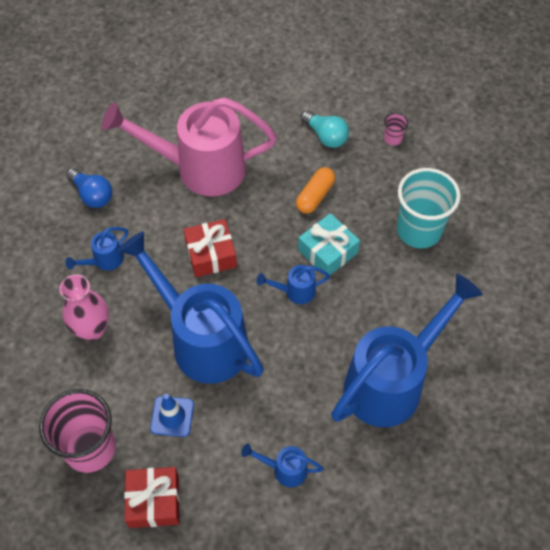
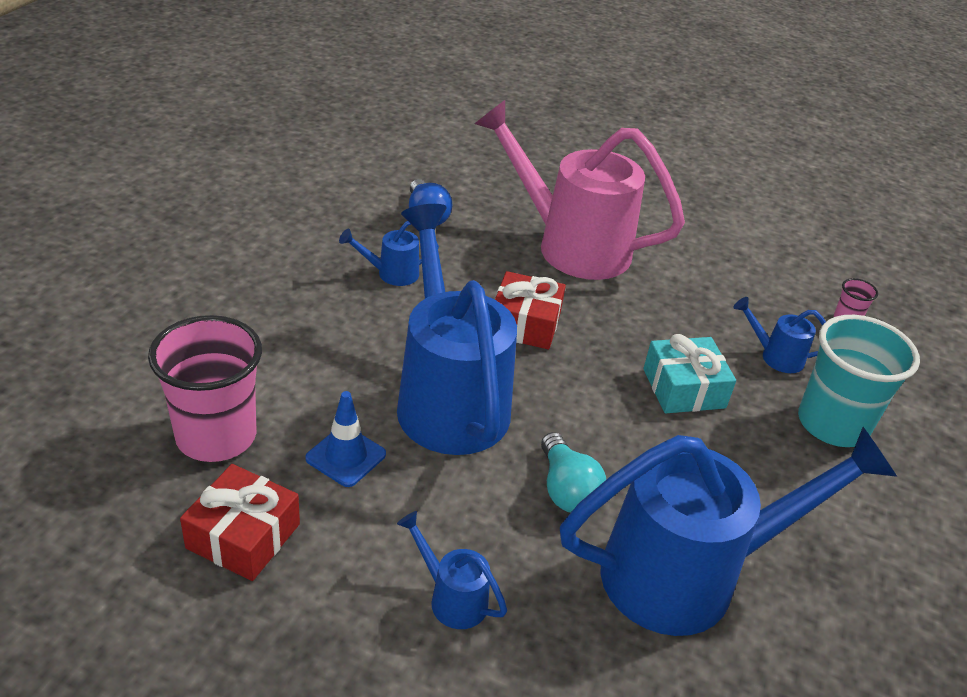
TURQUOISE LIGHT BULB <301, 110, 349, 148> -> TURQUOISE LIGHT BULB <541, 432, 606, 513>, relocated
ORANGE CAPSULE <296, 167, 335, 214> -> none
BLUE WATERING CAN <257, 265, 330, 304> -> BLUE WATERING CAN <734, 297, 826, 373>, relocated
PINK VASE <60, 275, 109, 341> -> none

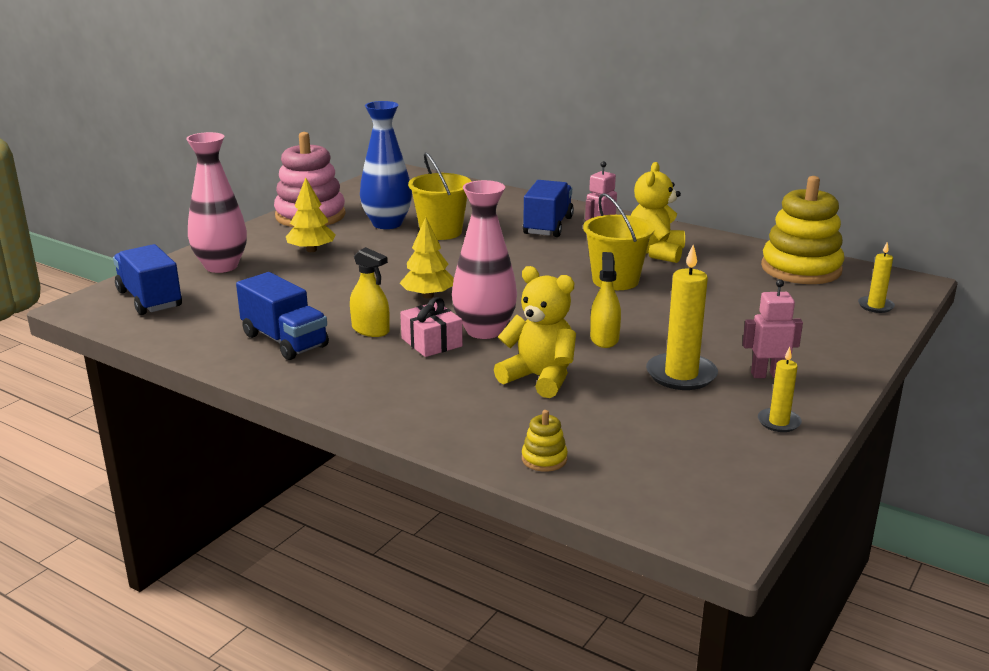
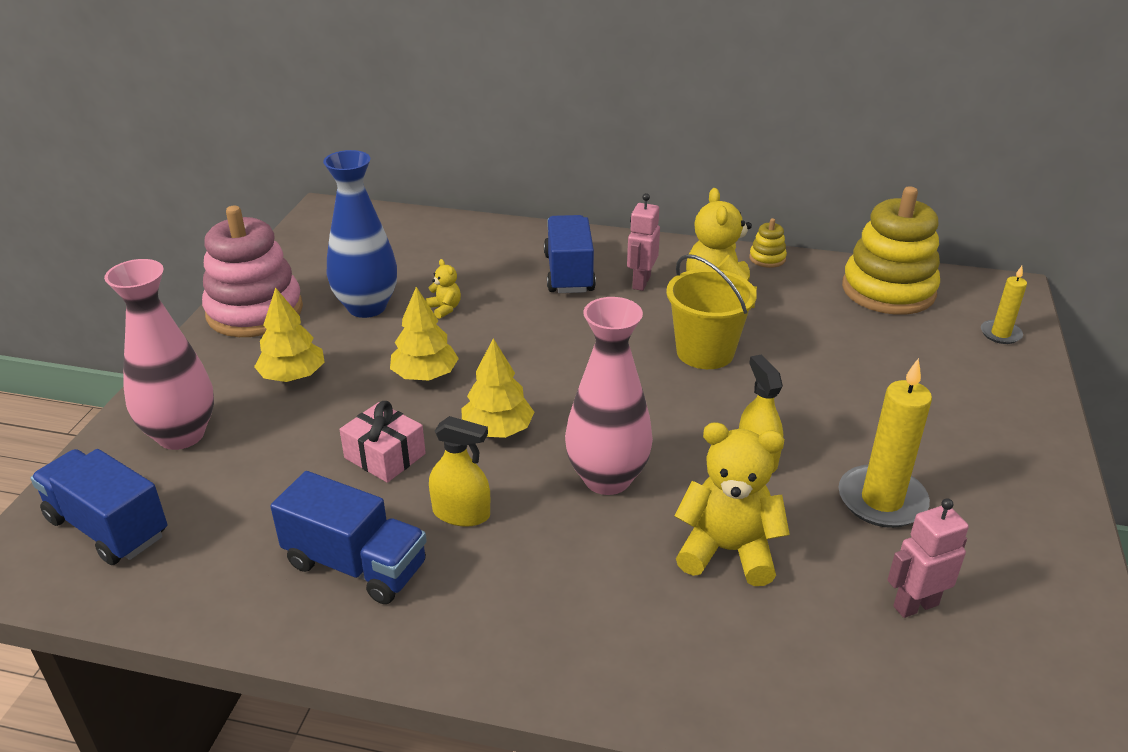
YELLOW BUCKET <408, 152, 472, 240> -> YELLOW TEDDY BEAR <426, 259, 461, 319>
PINK ROBOT <742, 279, 803, 378> -> PINK ROBOT <887, 498, 969, 618>, relocated
PINK GIFT <400, 297, 463, 357> -> PINK GIFT <339, 401, 426, 483>, relocated
YELLOW CANDLE <758, 347, 802, 432> -> none
YELLOW STACKING TOY <522, 410, 568, 472> -> YELLOW STACKING TOY <749, 218, 787, 268>, relocated
none -> YELLOW TREE <390, 287, 459, 380>

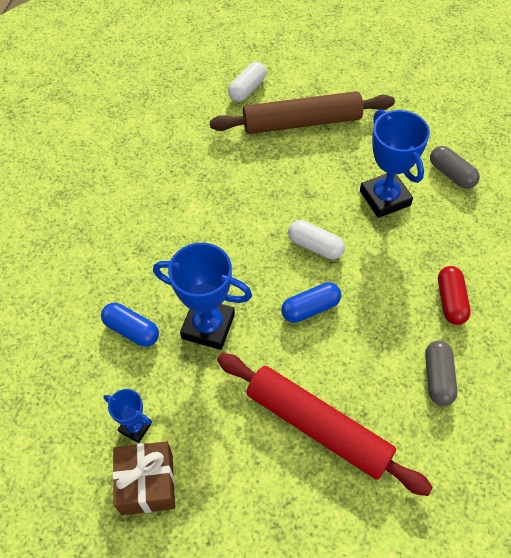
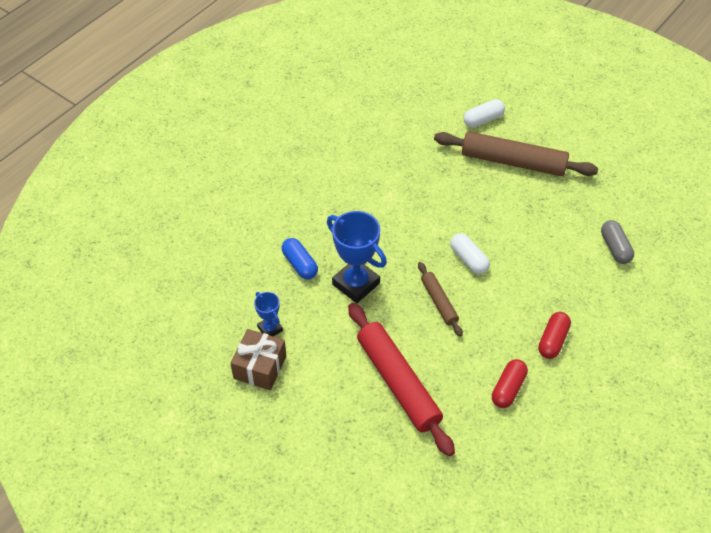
BLUE TROPHY <360, 109, 430, 218> -> none
BLUE CAPSULE <281, 282, 341, 323> -> BROWN ROLLING PIN <418, 262, 463, 337>
GREY CAPSULE <425, 341, 457, 406> -> RED CAPSULE <492, 359, 528, 408>

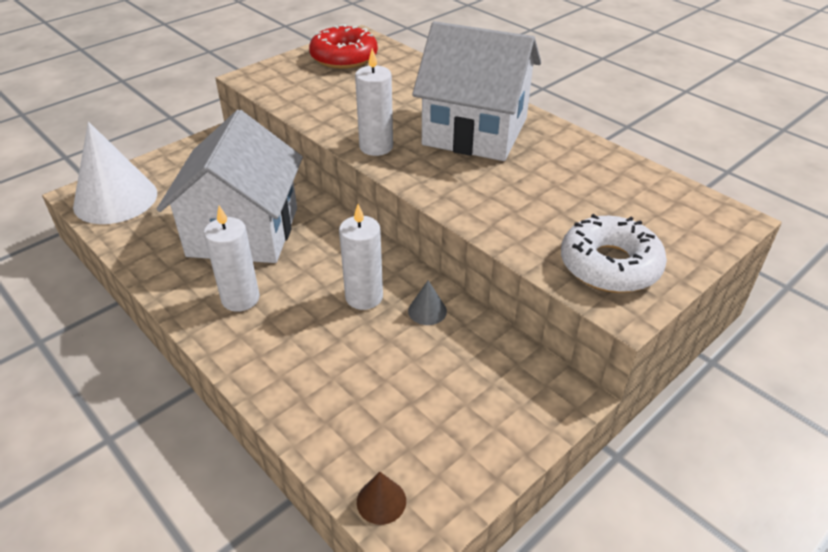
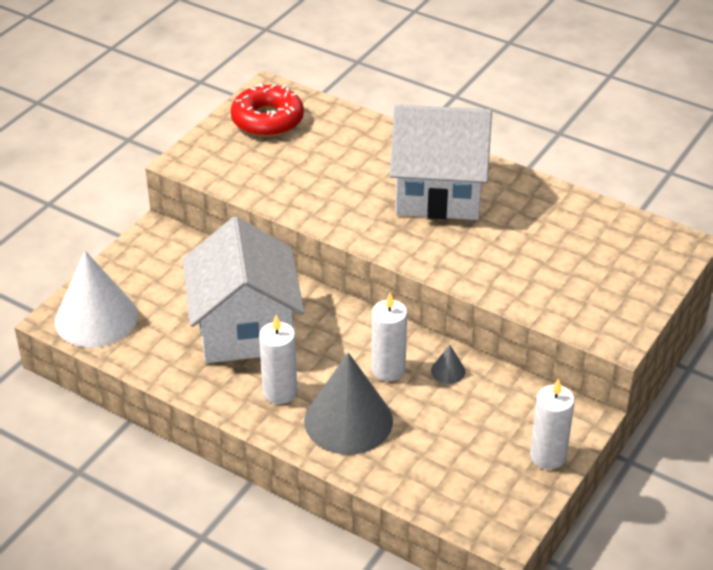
WHITE CANDLE <355, 48, 393, 156> -> WHITE CANDLE <530, 379, 575, 469>, relocated
WHITE DONUT <561, 214, 667, 293> -> none
BROWN CONE <357, 472, 406, 525> -> none
none -> GREY CONE <304, 352, 393, 455>

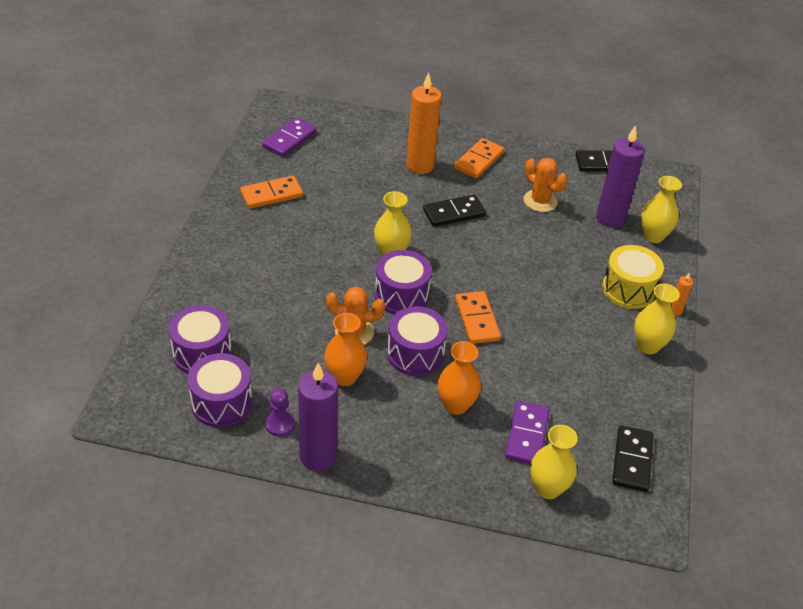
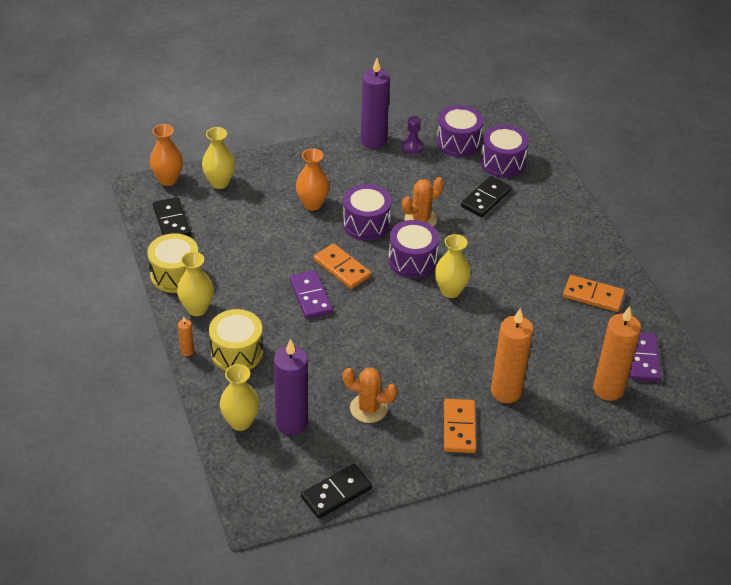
ORANGE DOMINO <240, 176, 303, 209> -> ORANGE DOMINO <563, 275, 625, 312>, 75 degrees clockwise
BLACK DOMINO <423, 194, 486, 227> -> BLACK DOMINO <461, 176, 512, 217>, relocated
ORANGE VASE <324, 313, 367, 386> -> ORANGE VASE <150, 124, 183, 186>, relocated
PURPLE DOMINO <505, 401, 550, 464> -> PURPLE DOMINO <290, 270, 333, 319>, relocated
none -> YELLOW DRUM <147, 233, 198, 293>
none -> ORANGE CANDLE <593, 306, 641, 401>

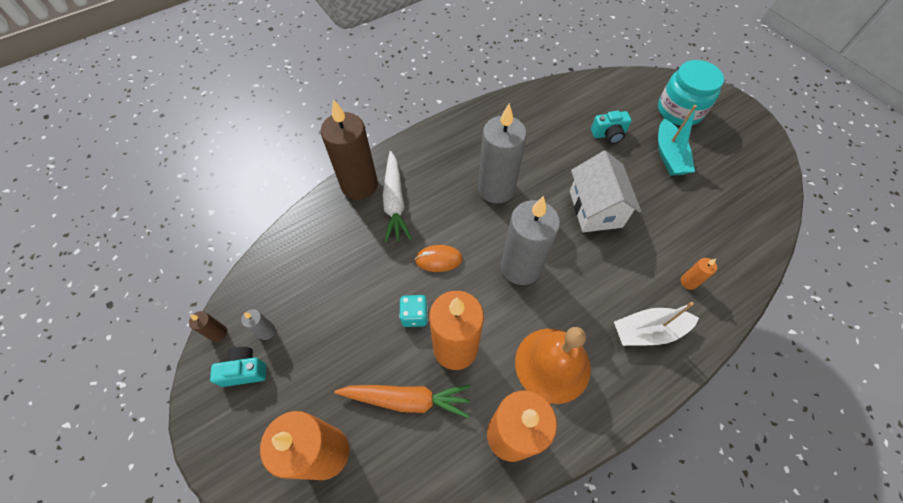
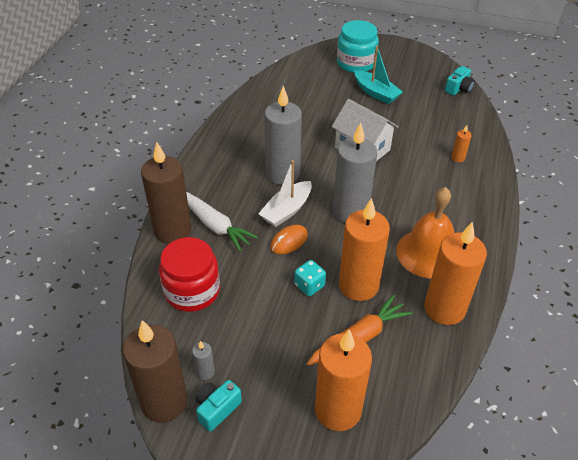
TURQUOISE CAMERA <591, 111, 632, 144> -> TURQUOISE CAMERA <445, 66, 475, 95>, relocated
WHITE BOAT <614, 302, 699, 346> -> WHITE BOAT <258, 160, 312, 227>, relocated
BROWN CANDLE <189, 311, 227, 342> -> BROWN CANDLE <123, 320, 188, 423>, x2.42
none -> RED JAR <159, 237, 220, 312>

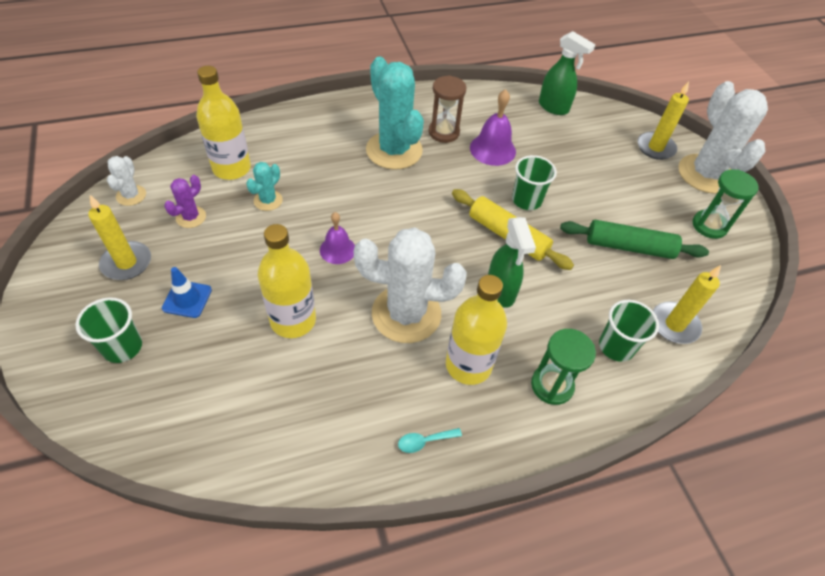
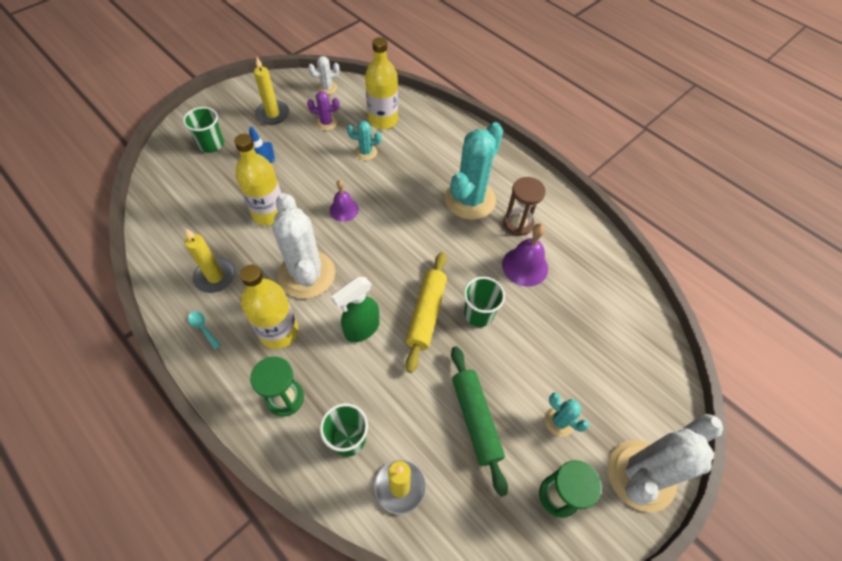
GREEN SPRAY BOTTLE <539, 31, 596, 115> -> none
YELLOW CANDLE <637, 82, 689, 160> -> YELLOW CANDLE <185, 229, 236, 293>, relocated
none -> TURQUOISE CACTUS <545, 392, 589, 437>

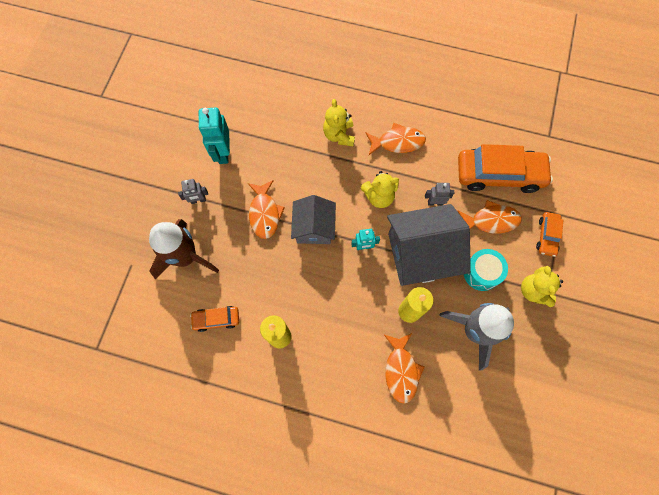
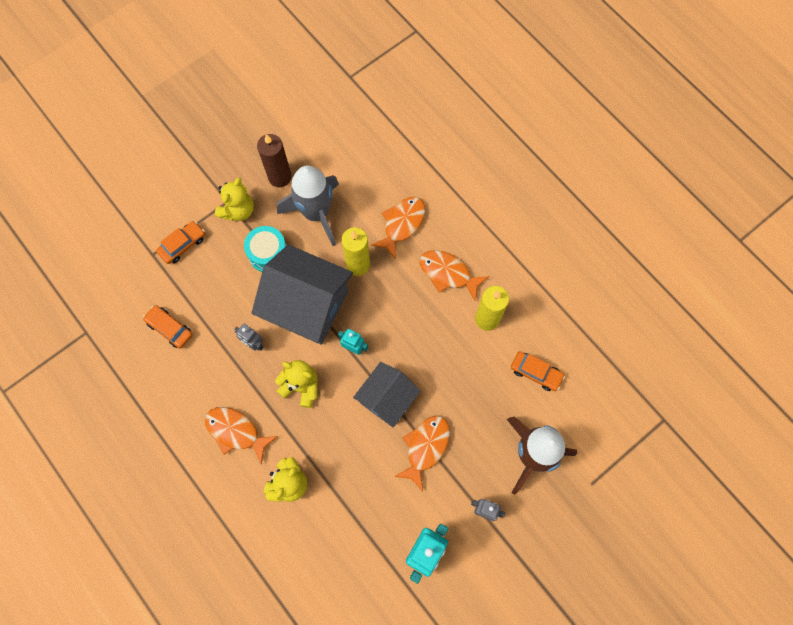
ORANGE CAR <458, 144, 553, 193> -> ORANGE CAR <143, 305, 193, 349>, x0.49
ORANGE FISH <458, 200, 522, 233> -> ORANGE FISH <419, 250, 489, 301>, relocated
none -> BROWN CANDLE <257, 134, 292, 187>

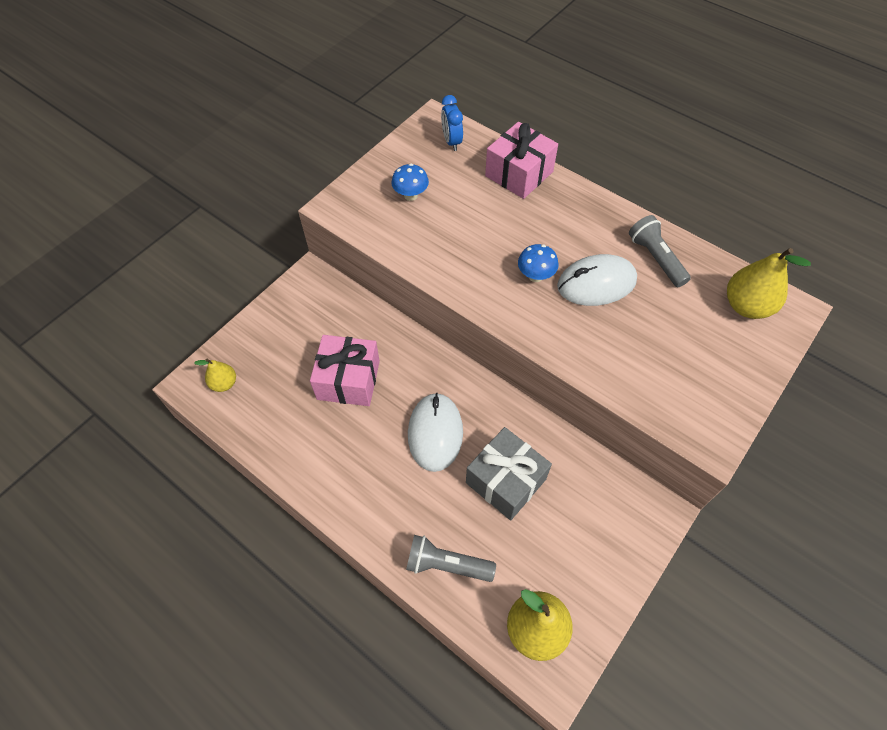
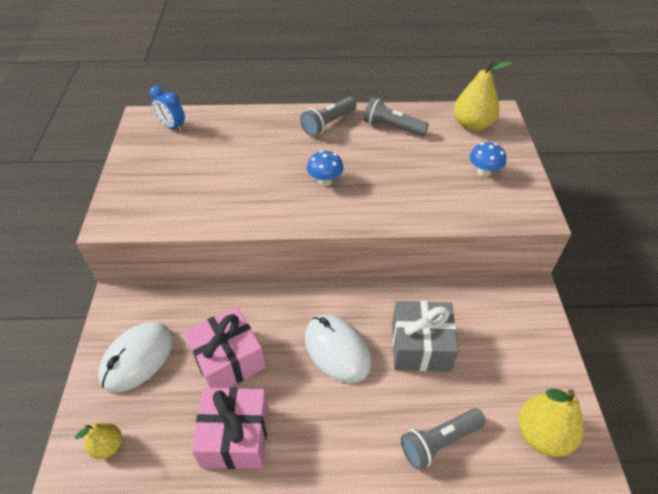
PINK GIFT <485, 122, 558, 199> -> PINK GIFT <191, 387, 269, 469>, relocated
BLUE MUSHROOM <391, 164, 429, 201> -> BLUE MUSHROOM <470, 142, 506, 177>, relocated
WHITE MOUSE <557, 254, 637, 306> -> WHITE MOUSE <98, 322, 173, 393>, relocated
none -> GREY FLASHLIGHT <300, 97, 356, 136>

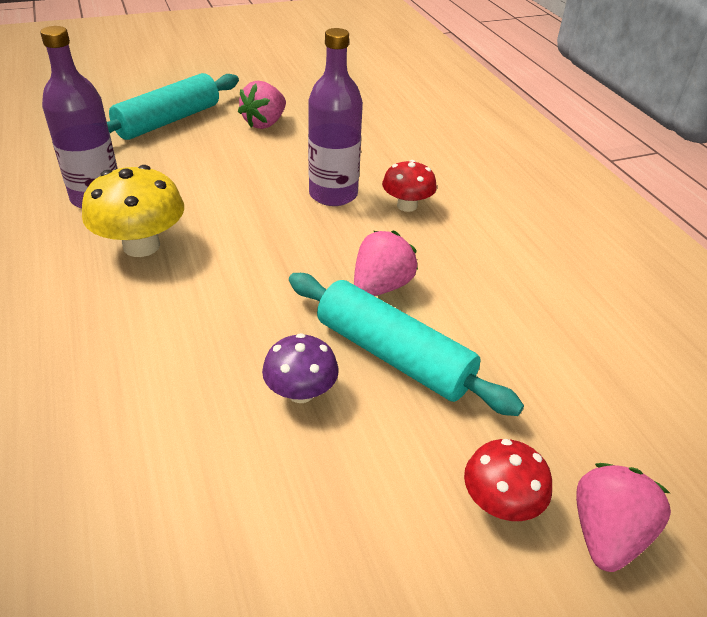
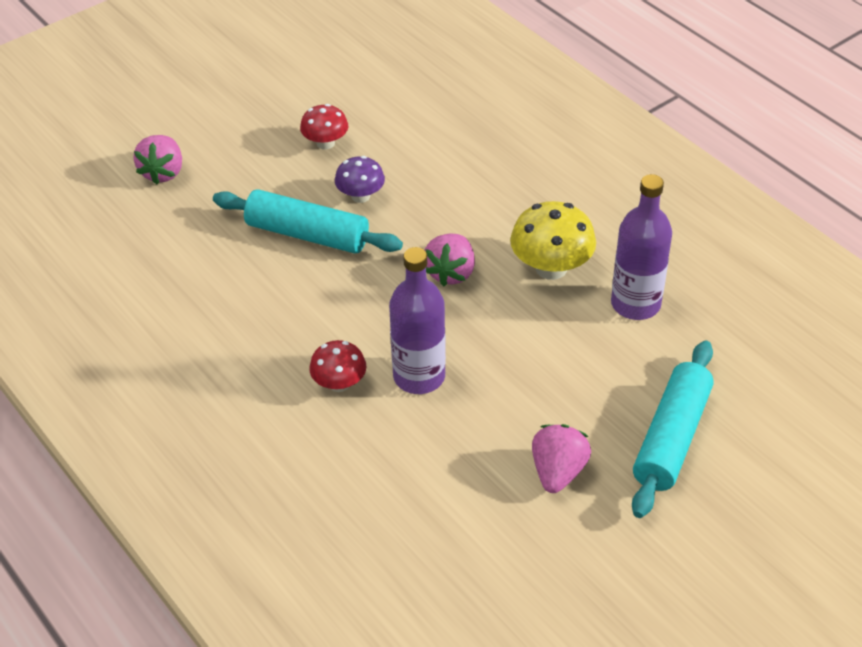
PINK STRAWBERRY <354, 230, 418, 296> -> PINK STRAWBERRY <425, 234, 475, 286>, relocated
RED MUSHROOM <464, 439, 552, 521> -> RED MUSHROOM <300, 104, 348, 150>, relocated

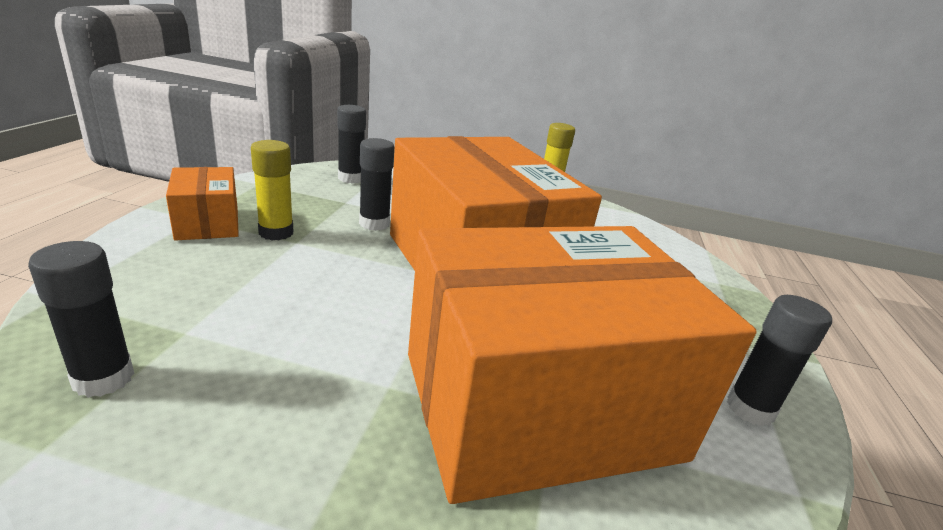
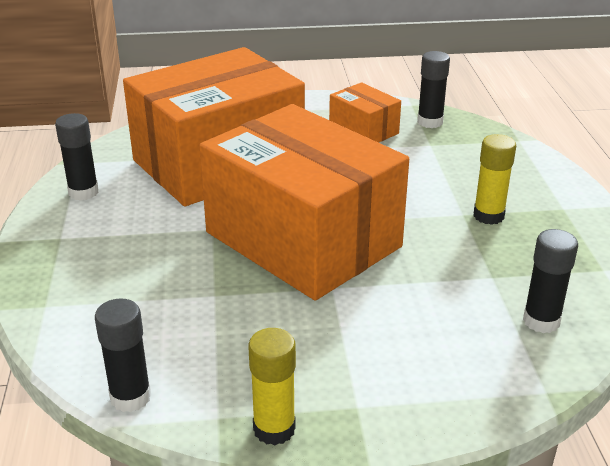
BLACK GLUE STICK <359, 138, 394, 231> -> BLACK GLUE STICK <95, 298, 151, 412>, relocated
ORANGE BOX <166, 167, 239, 241> -> ORANGE BOX <329, 82, 401, 143>, relocated

